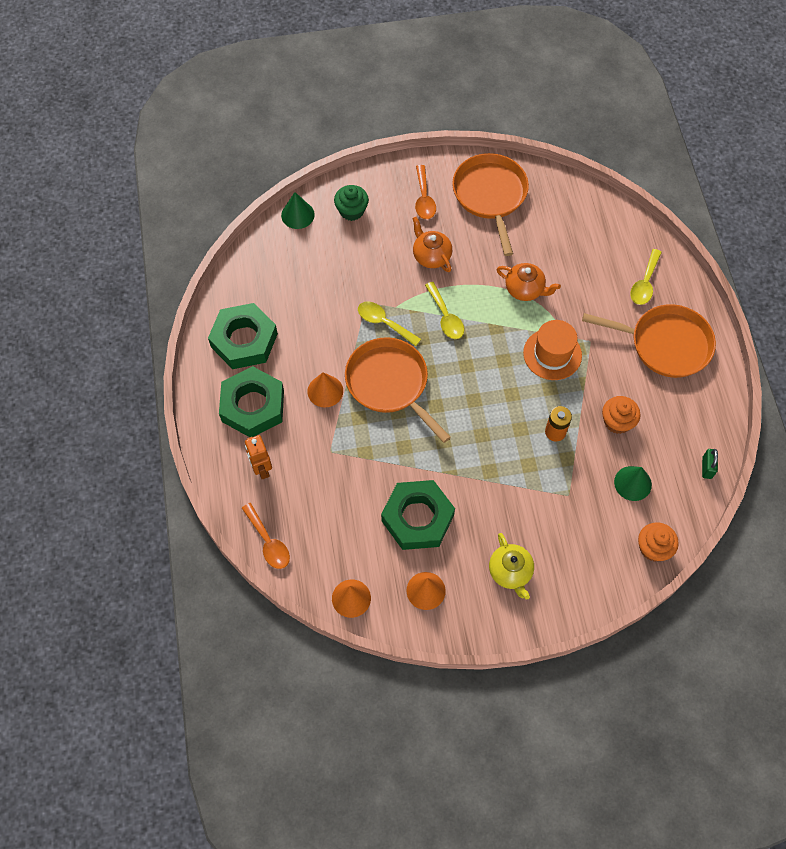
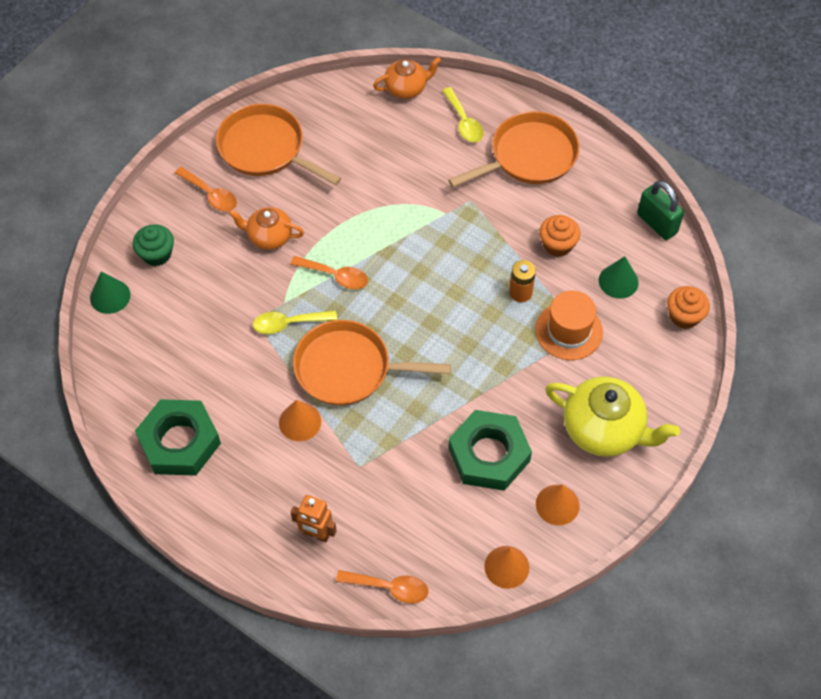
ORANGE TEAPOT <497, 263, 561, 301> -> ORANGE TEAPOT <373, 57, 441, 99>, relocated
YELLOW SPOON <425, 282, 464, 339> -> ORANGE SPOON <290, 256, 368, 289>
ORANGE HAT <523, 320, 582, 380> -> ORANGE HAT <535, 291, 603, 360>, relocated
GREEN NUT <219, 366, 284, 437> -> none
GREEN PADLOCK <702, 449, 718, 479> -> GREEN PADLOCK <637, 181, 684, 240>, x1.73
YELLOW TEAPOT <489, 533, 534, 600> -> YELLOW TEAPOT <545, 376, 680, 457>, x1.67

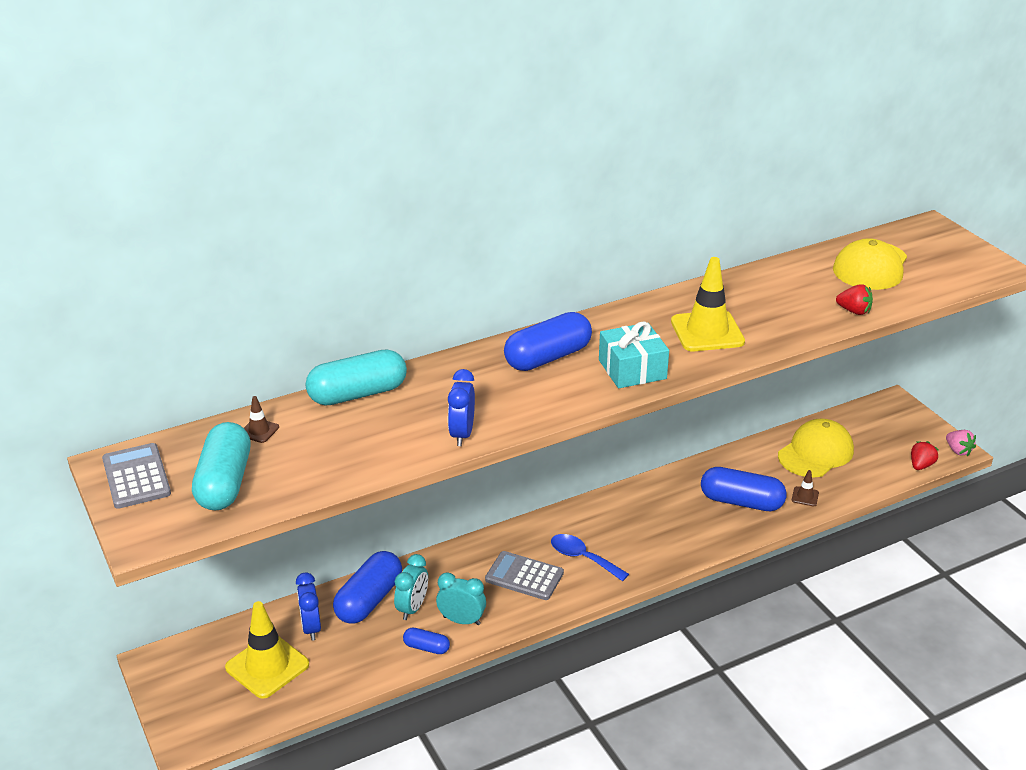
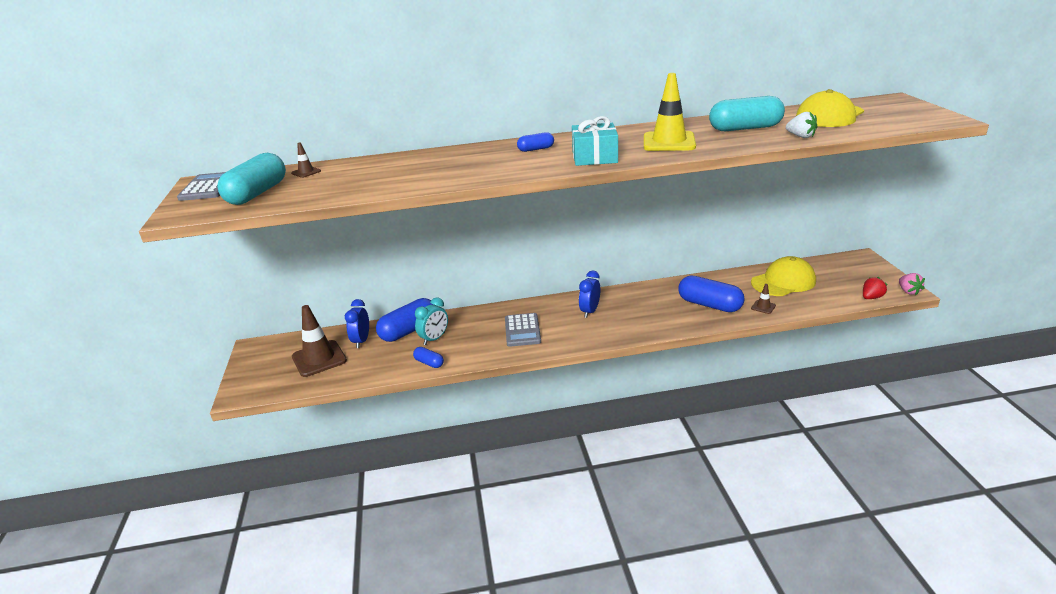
RED STRAWBERRY <836, 284, 873, 315> -> WHITE STRAWBERRY <786, 112, 817, 138>
BLUE CAPSULE <504, 312, 592, 371> -> BLUE CAPSULE <517, 132, 554, 152>, x0.50
TURQUOISE CAPSULE <306, 349, 407, 406> -> TURQUOISE CAPSULE <709, 96, 785, 131>, relocated
BLUE CLOCK <448, 369, 475, 446> -> BLUE CLOCK <579, 271, 600, 318>, relocated
BLUE SPOON <551, 534, 629, 581> -> none
GREY CALCULATOR <485, 551, 564, 600> -> GREY CALCULATOR <505, 313, 541, 347>, 135 degrees counterclockwise
TURQUOISE CLOCK <436, 572, 486, 625> -> none
YELLOW TRAFFIC CONE <225, 601, 309, 699> -> BROWN TRAFFIC CONE <292, 305, 347, 377>

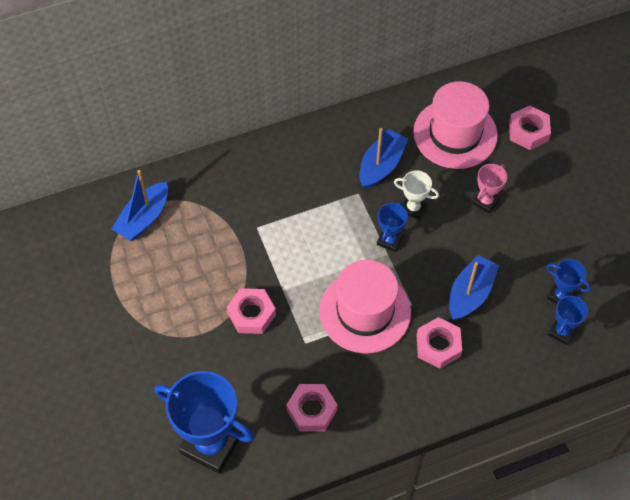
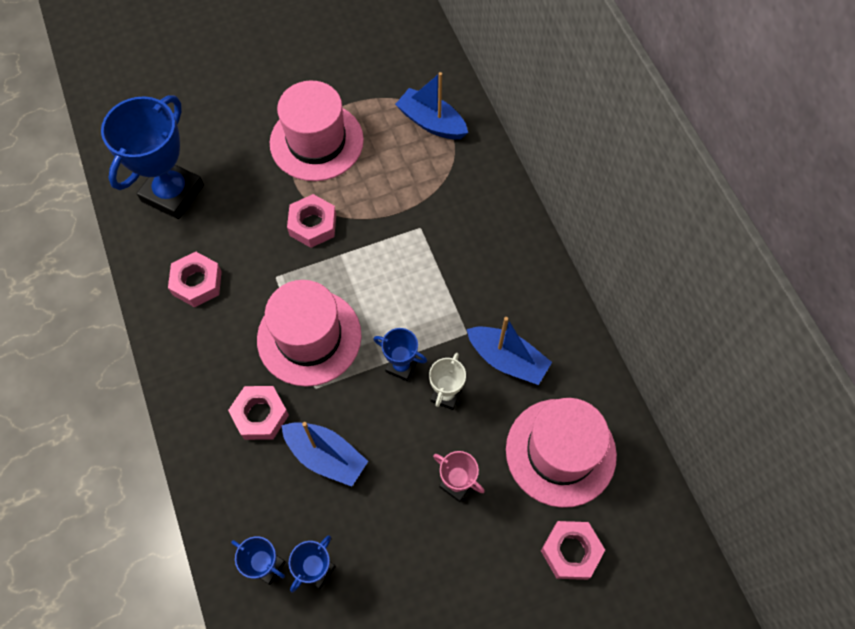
none -> PINK HAT <270, 81, 364, 181>

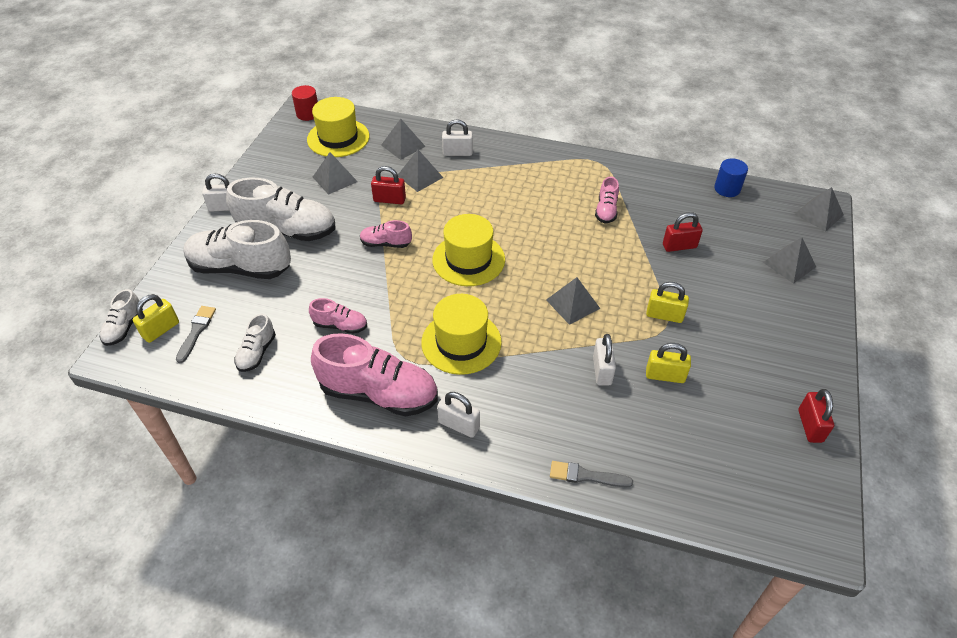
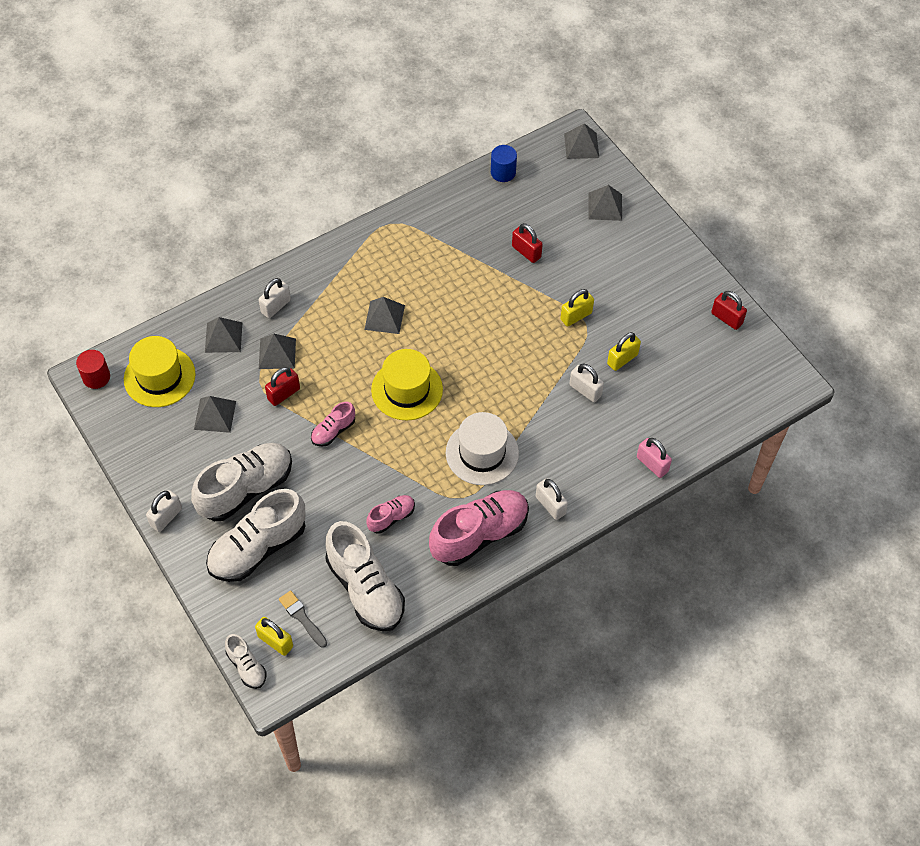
PINK SHOE <595, 177, 619, 223> -> none
RED PADLOCK <663, 212, 703, 252> -> RED PADLOCK <512, 223, 543, 263>, 75 degrees counterclockwise
GREY PYRAMID <546, 277, 600, 325> -> GREY PYRAMID <364, 297, 405, 334>, relocated
YELLOW PADLOCK <132, 294, 179, 343> -> YELLOW PADLOCK <255, 617, 293, 656>, 45 degrees counterclockwise
YELLOW HAT <421, 294, 502, 375> -> WHITE HAT <446, 412, 519, 485>
WHITE SHOE <234, 314, 276, 372> -> WHITE SHOE <325, 521, 405, 631>, x2.02
WHITE PADLOCK <437, 392, 480, 438> -> WHITE PADLOCK <536, 478, 568, 520>, 75 degrees clockwise
GREY BRUSH <550, 461, 633, 487> -> PINK PADLOCK <637, 438, 672, 478>

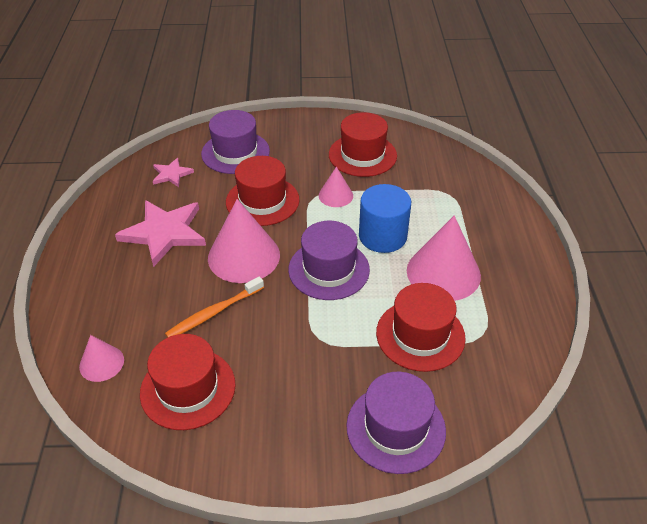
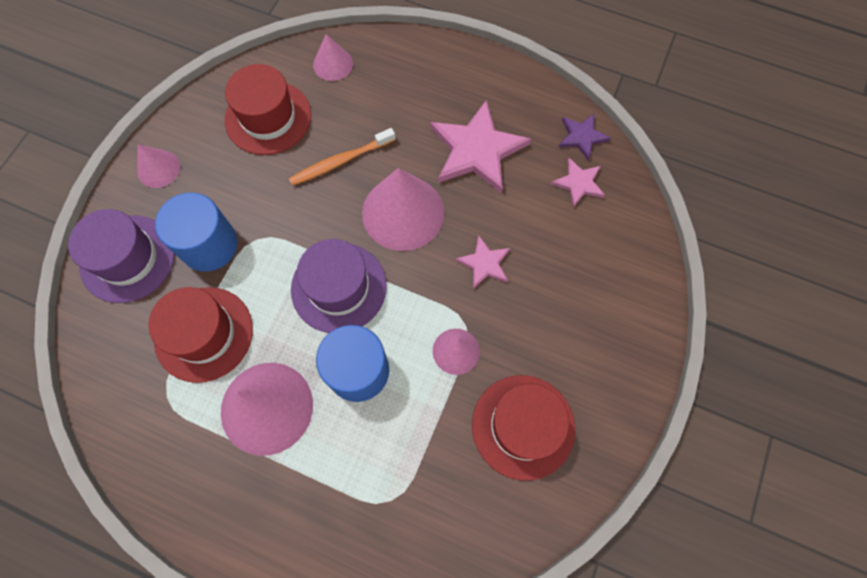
PURPLE HAT <201, 110, 270, 174> -> none
RED HAT <226, 156, 300, 226> -> PINK STAR <455, 235, 510, 289>
ORANGE TOOTHBRUSH <165, 276, 264, 338> -> ORANGE TOOTHBRUSH <289, 128, 395, 186>, 105 degrees counterclockwise
none -> PURPLE STAR <559, 114, 611, 160>
none -> PINK CONE <137, 144, 180, 188>
none -> BLUE CYLINDER <155, 192, 238, 272>

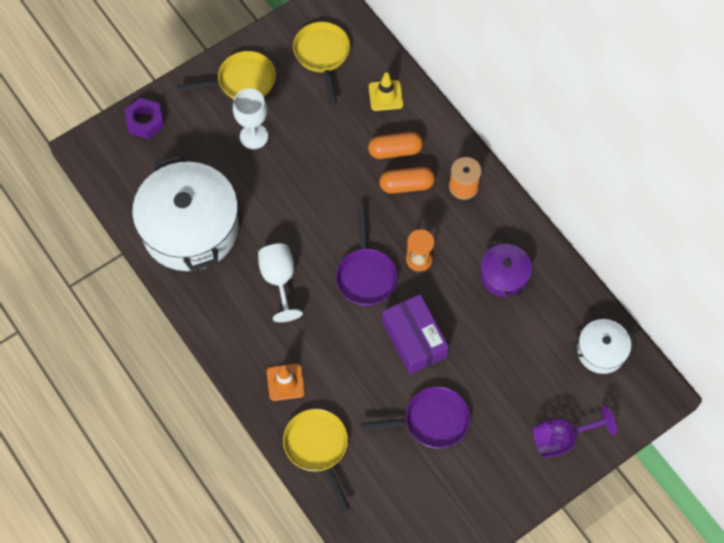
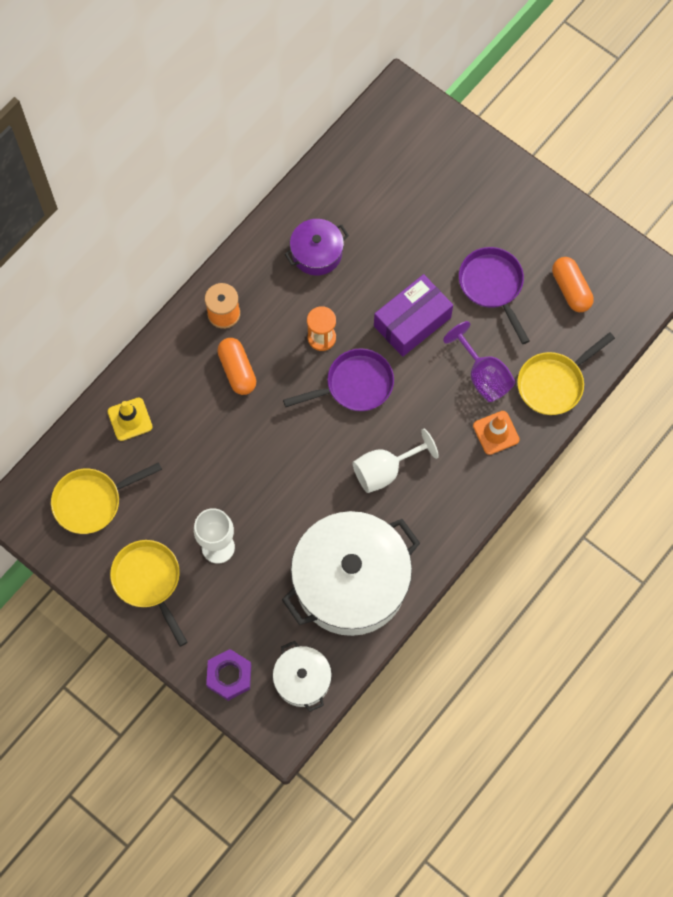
ORANGE CAPSULE <368, 132, 423, 159> -> ORANGE CAPSULE <552, 257, 593, 312>, relocated
WHITE POT <572, 319, 637, 374> -> WHITE POT <273, 641, 332, 712>, relocated
PURPLE GOBLET <533, 405, 617, 458> -> PURPLE GOBLET <443, 321, 515, 402>, relocated

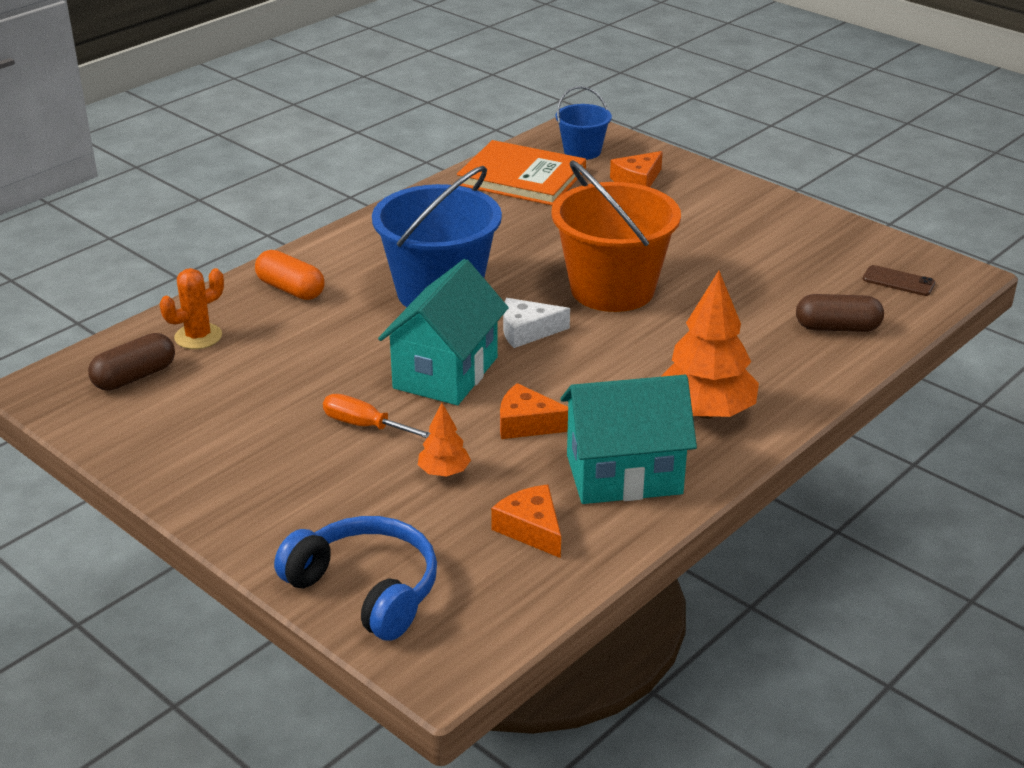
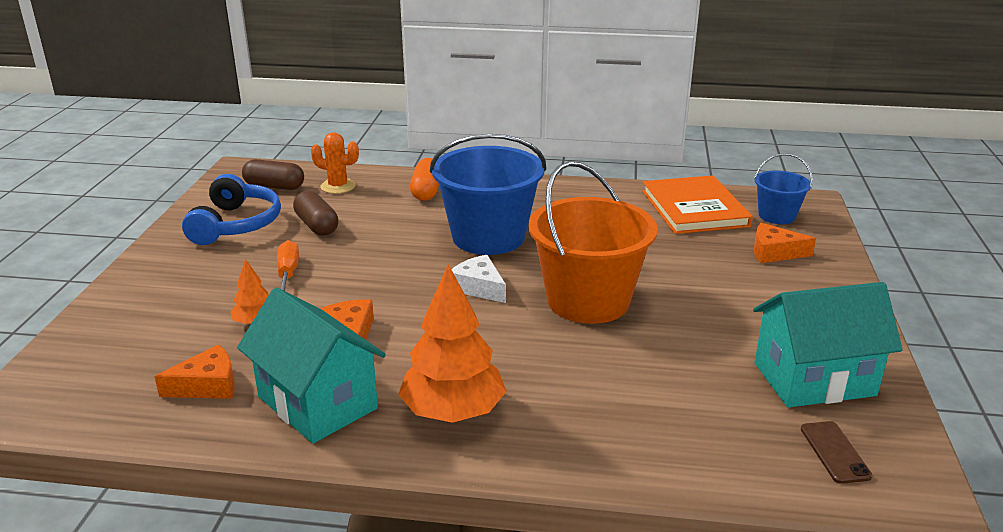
TURQUOISE HOUSE <378, 259, 509, 405> -> TURQUOISE HOUSE <753, 282, 903, 408>, relocated
BROWN CAPSULE <796, 294, 884, 332> -> BROWN CAPSULE <293, 191, 338, 236>, relocated
ORANGE CHEESE <491, 485, 561, 558> -> ORANGE CHEESE <154, 344, 235, 399>, 45 degrees clockwise
BLUE HEADPHONES <274, 516, 437, 641> -> BLUE HEADPHONES <182, 174, 281, 245>, relocated

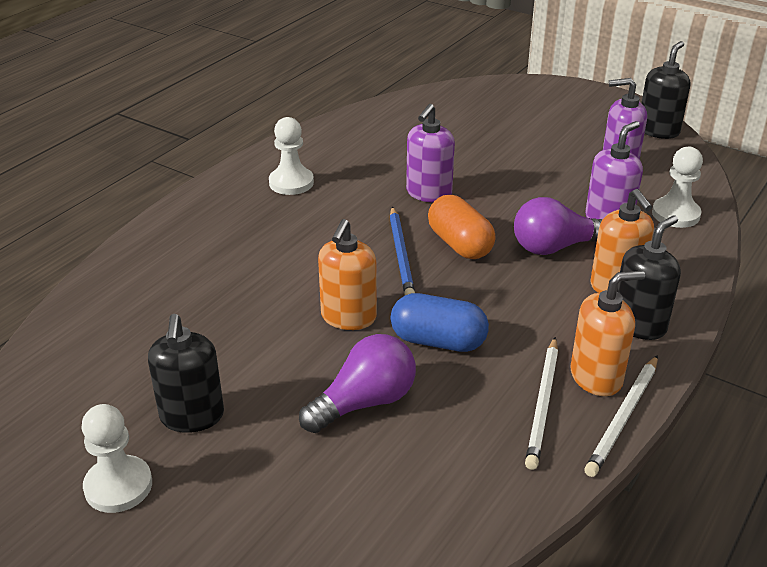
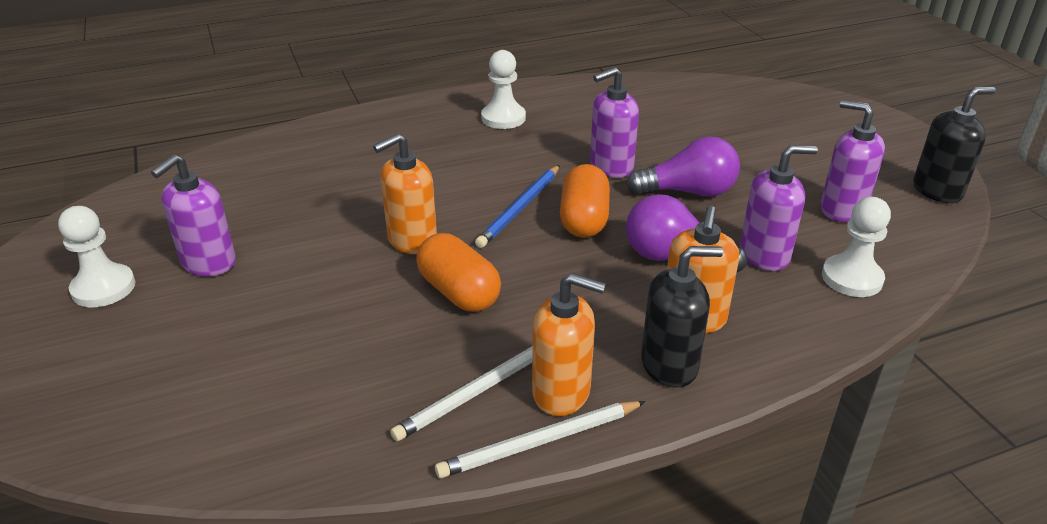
BLUE CAPSULE <391, 293, 489, 352> -> ORANGE CAPSULE <416, 233, 501, 312>
BLACK SOAP DISPENSER <148, 314, 224, 433> -> PURPLE SOAP DISPENSER <151, 154, 236, 276>
PURPLE LIGHT BULB <299, 334, 416, 433> -> PURPLE LIGHT BULB <626, 136, 740, 197>, relocated

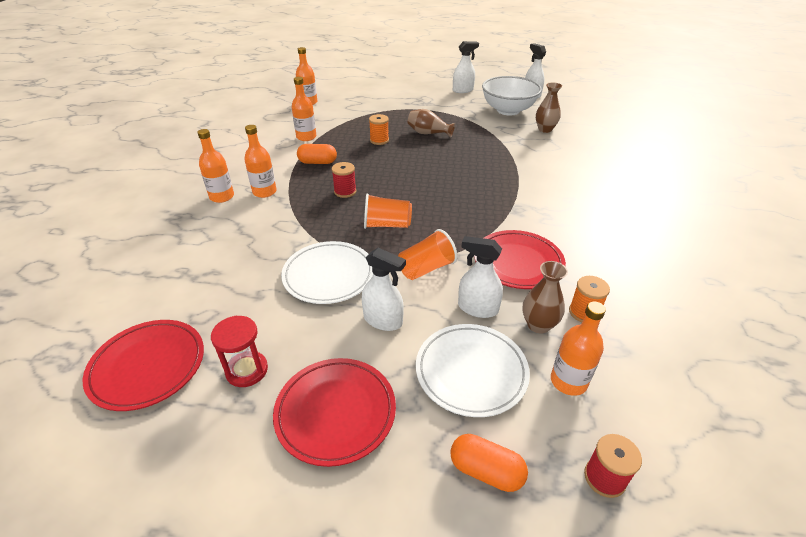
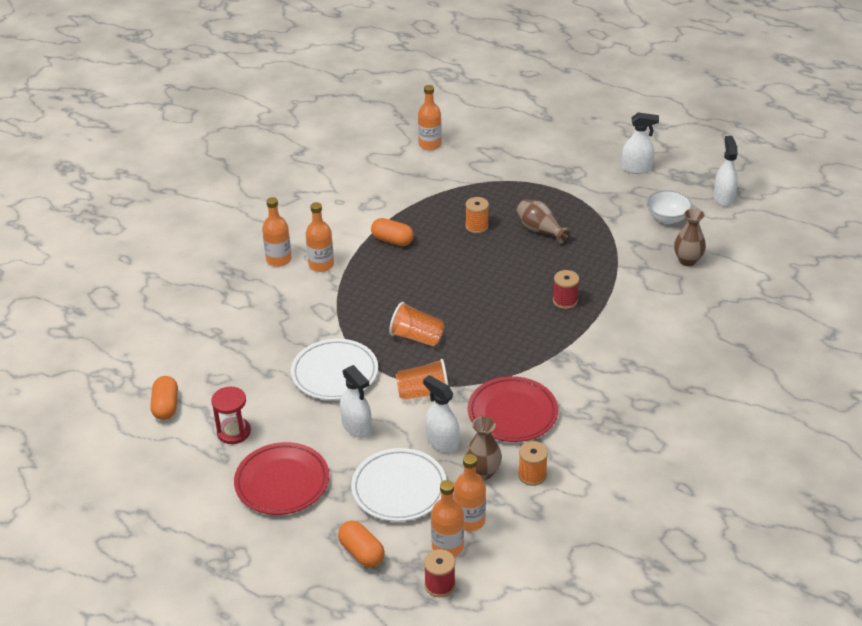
WHITE BOWL <482, 76, 542, 116> -> WHITE BOWL <647, 190, 692, 224>, x0.58
ORANGE BOTTLE <292, 77, 316, 141> -> ORANGE BOTTLE <431, 480, 464, 557>, relocated
RED SPOOL <332, 162, 356, 198> -> RED SPOOL <553, 270, 579, 309>, relocated
RED PLATE <83, 320, 204, 411> -> ORANGE CAPSULE <150, 376, 178, 420>

